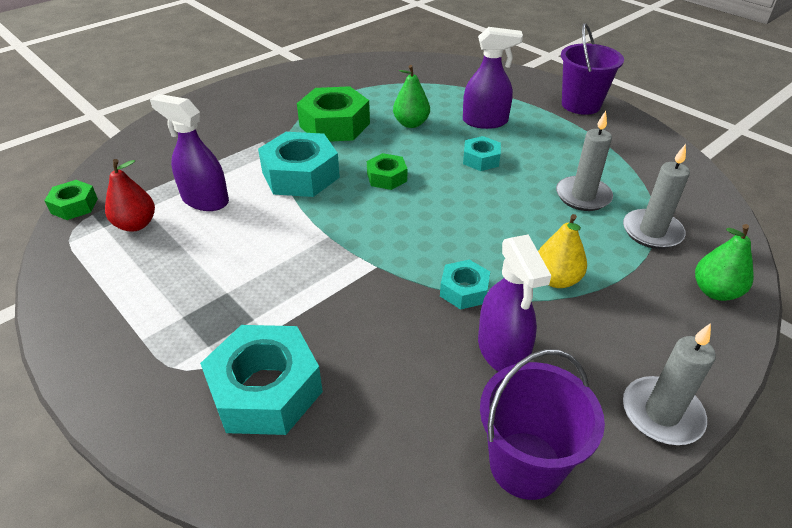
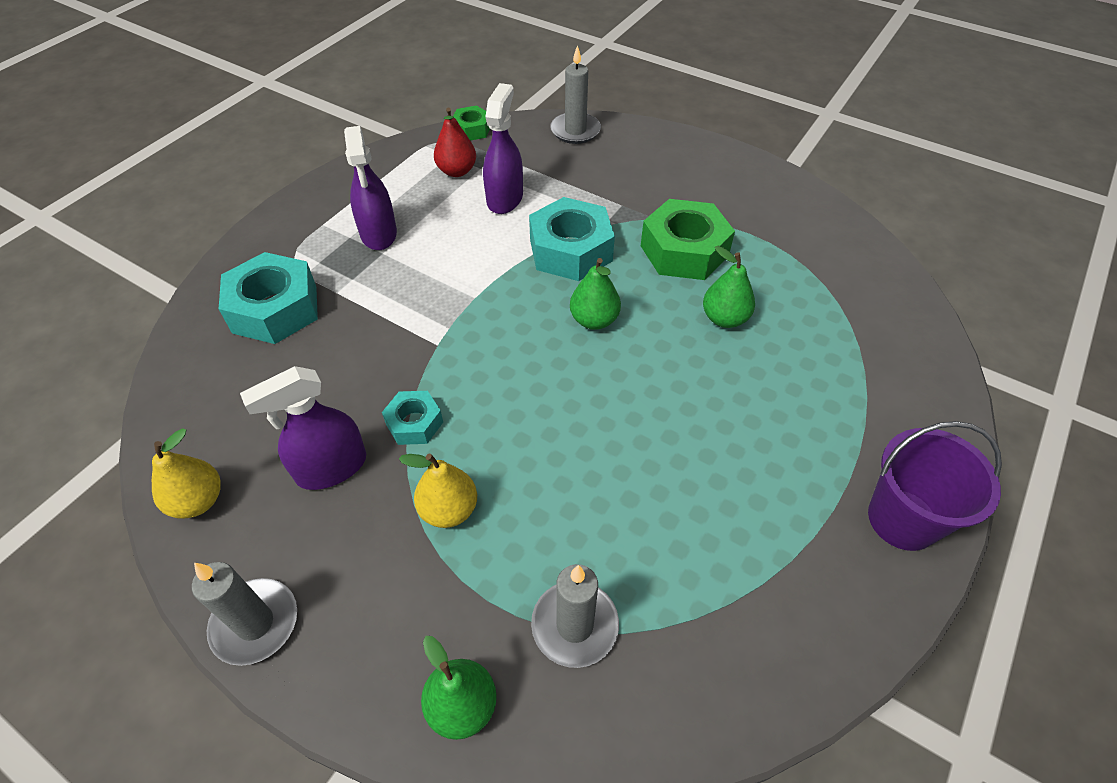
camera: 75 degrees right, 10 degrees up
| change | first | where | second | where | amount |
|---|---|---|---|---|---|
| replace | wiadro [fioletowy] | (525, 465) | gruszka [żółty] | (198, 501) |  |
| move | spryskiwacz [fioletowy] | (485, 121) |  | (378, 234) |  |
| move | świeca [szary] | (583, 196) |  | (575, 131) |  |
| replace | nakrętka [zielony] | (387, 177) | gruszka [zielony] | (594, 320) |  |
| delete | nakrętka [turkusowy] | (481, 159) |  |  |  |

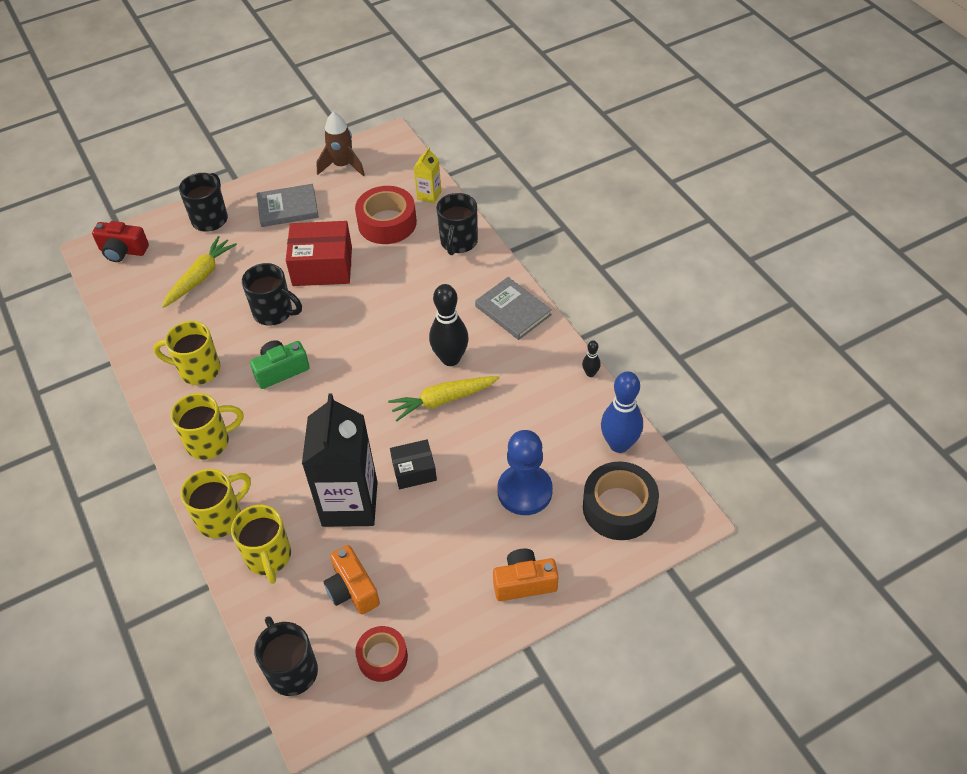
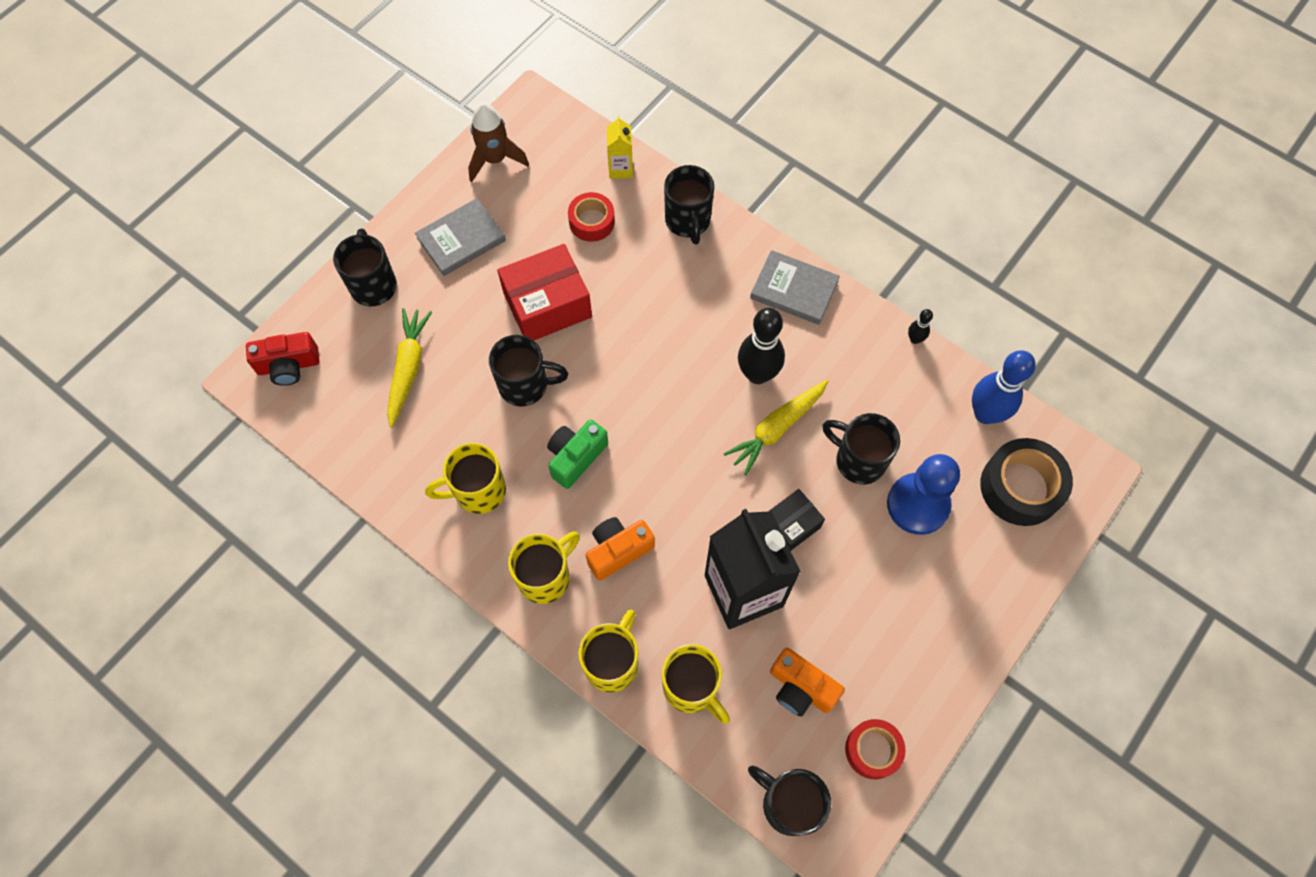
camera: 25 degrees left, 15 degrees up
| change | first | where | second | where | amount |
|---|---|---|---|---|---|
| resize | taśma klejąca [czerwony] | (387, 223) |  | (591, 222) | x0.63 |
| move | aparat fotograficzny [pomarańczowy] | (524, 582) |  | (618, 550) |  |
| insert |  |  | kubek [czarny] | (858, 460) |  |

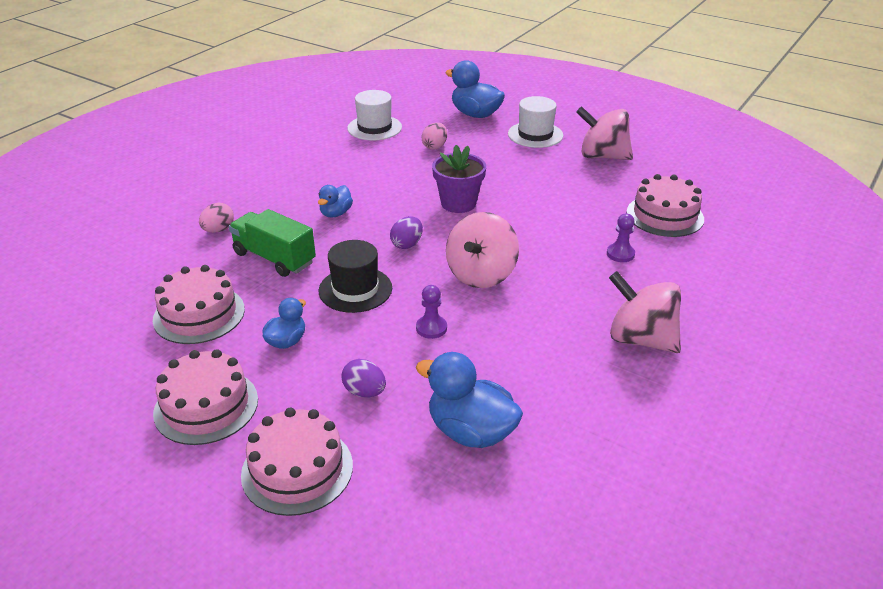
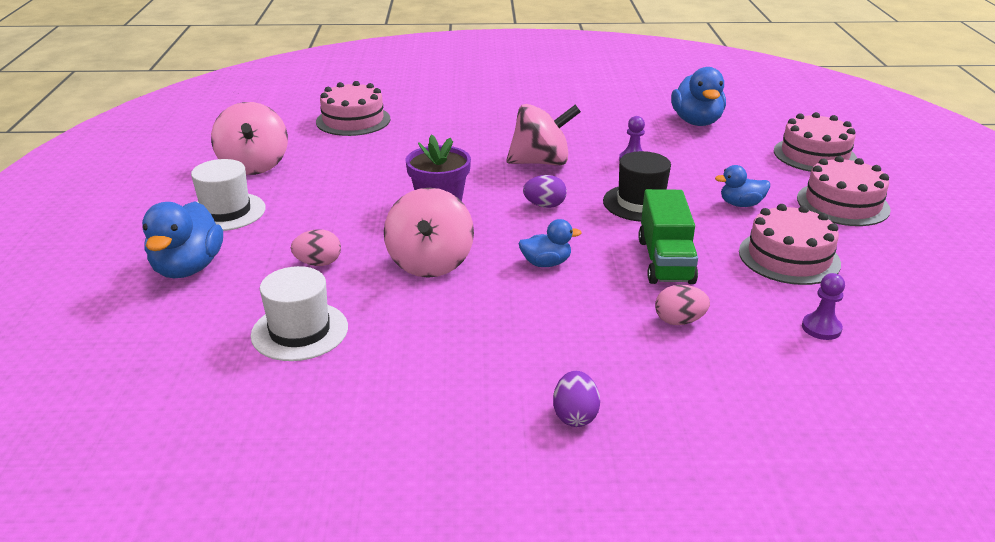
camera: 125 degrees left, 5 degrees down
| change | first | where | second | where | amount |
|---|---|---|---|---|---|
| move | bączek [różowy] | (640, 339) |  | (430, 263) |  |
| move | jajko [fioletowy] | (364, 392) |  | (575, 416) |  |
| move | pionek [fioletowy] | (620, 254) |  | (821, 328) |  |

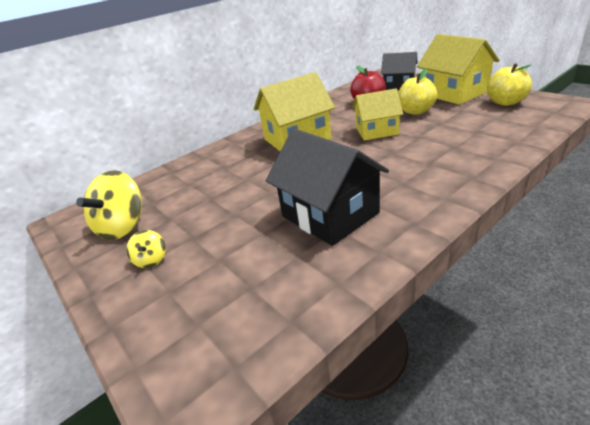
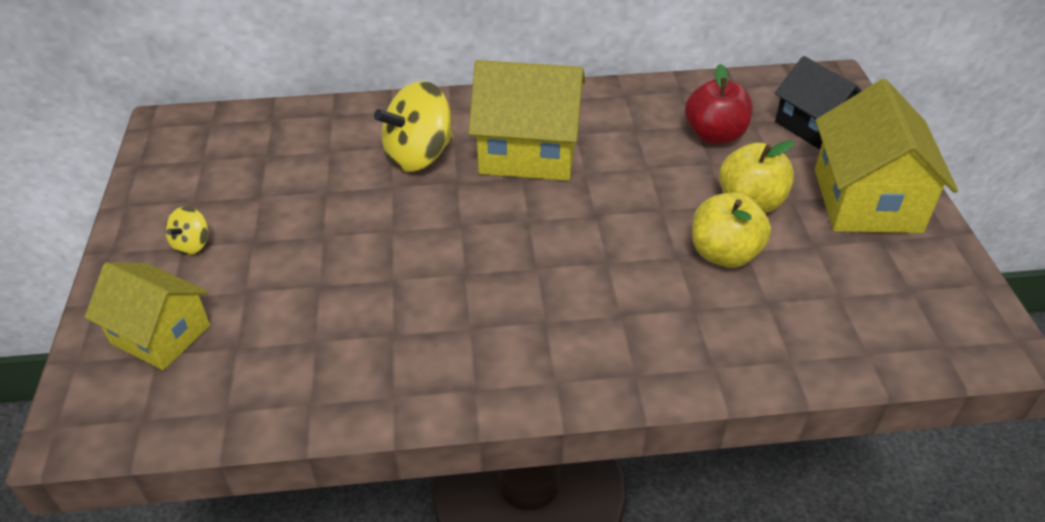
camera: 30 degrees right, 10 degrees up
| change | first | where | second | where | amount |
|---|---|---|---|---|---|
| move | domek [żółty] | (376, 131) |  | (160, 334) |  |
| move | bączek [żółty] | (123, 227) |  | (419, 155) |  |
| move | jabłko [żółty] | (505, 102) |  | (724, 254) |  |
| delete | domek [czarny] | (330, 214) |  |  |  |

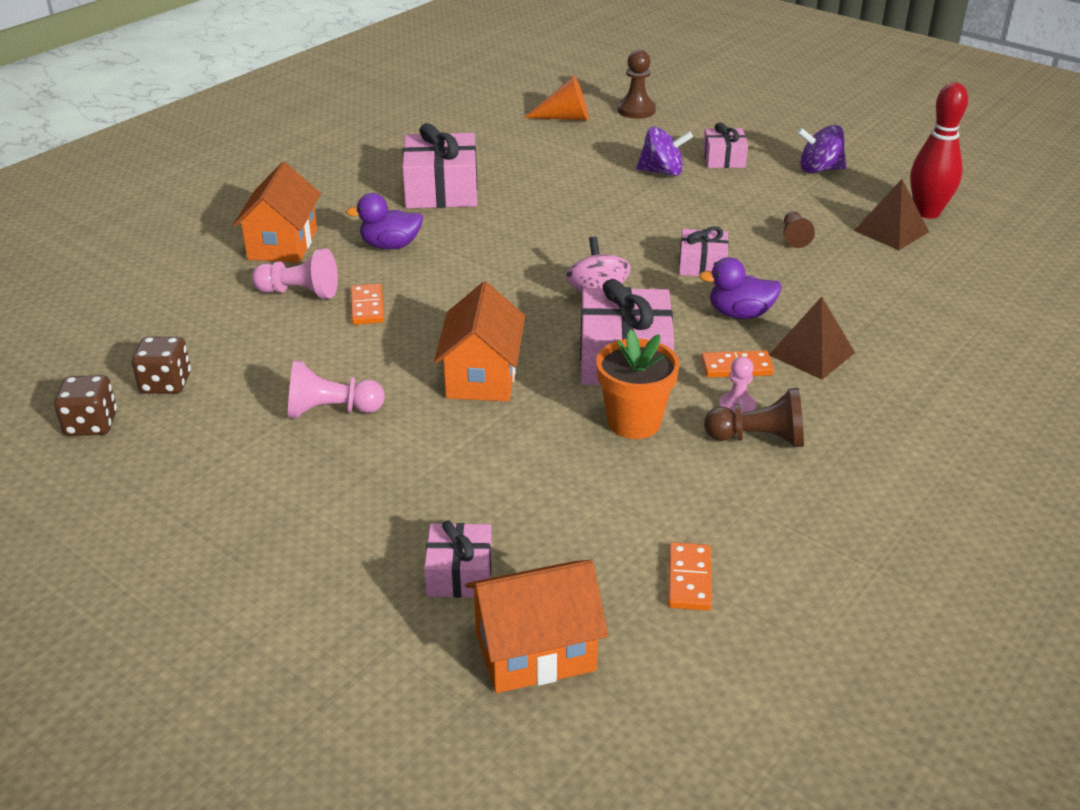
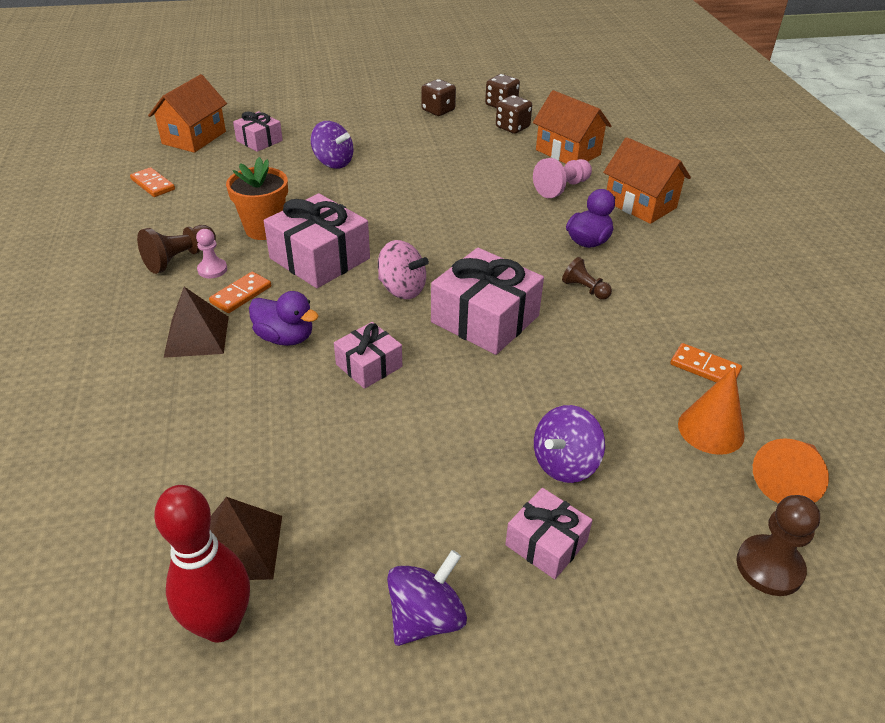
camera: 130 degrees right, 5 degrees up
| change | first | where | second | where | amount |
|---|---|---|---|---|---|
| rotate | kaczka [fioletowy] | (740, 314) |  | (285, 337) | 75 degrees clockwise |
| insert |  |  | bączek [fioletowy] | (333, 162) |  |
| insert |  |  | kostka do gry [brązowy] | (438, 110) |  |
| move | prezent [różowy] | (441, 190) |  | (485, 319) |  |
| move | domek [pomarańczowy] | (482, 376) |  | (568, 152) |  |
| move | pionek [brązowy] | (794, 237) |  | (585, 289) |  |
| move | kostka domina [pomarańczowy] | (367, 307) |  | (704, 368) |  |
| insert |  |  | stożek [pomarańczowy] | (711, 429) |  |
| delete | pionek [różowy] | (331, 410) |  |  |  |

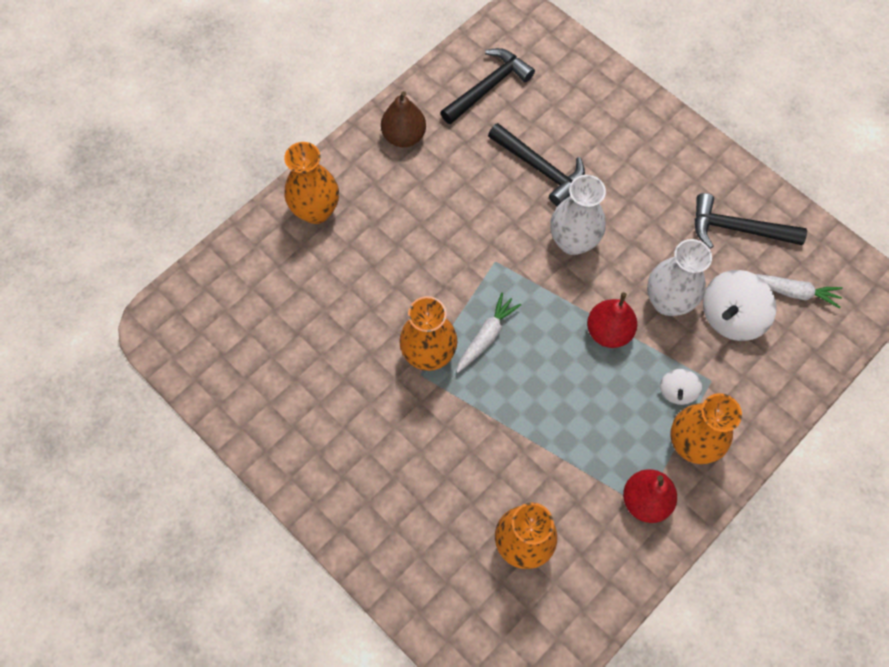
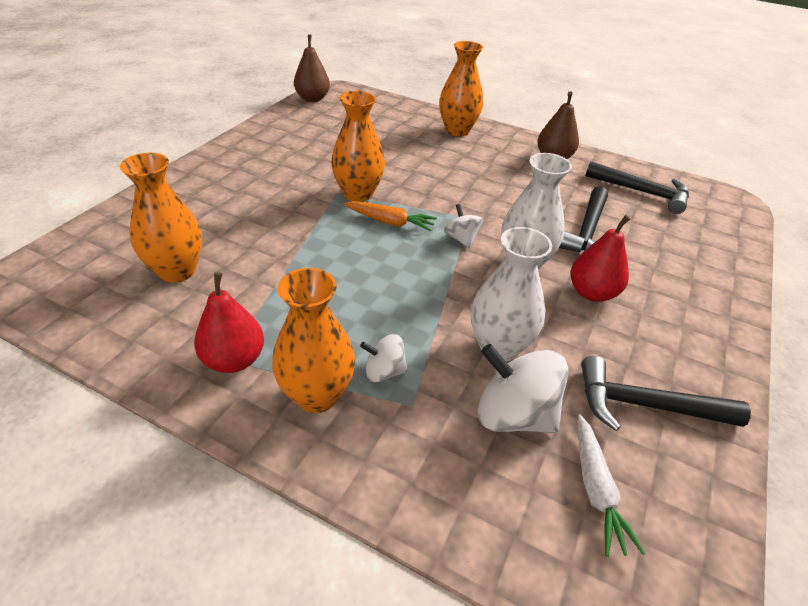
camera: 70 degrees right, 25 degrees down
| change | first | where | second | where | amount |
|---|---|---|---|---|---|
| insert |  |  | gruszka [brązowy] | (312, 99) |  |
| recolor | marchewka [biały] | (486, 336) | marchewka [pomarańczowy] | (390, 222) |  |
| insert |  |  | bączek [biały] | (461, 239) |  |
| move | gruszka [czerwony] | (608, 331) |  | (592, 293) |  |
| rotate | młotek [czarny] | (737, 229) |  | (645, 405) | 75 degrees counterclockwise |

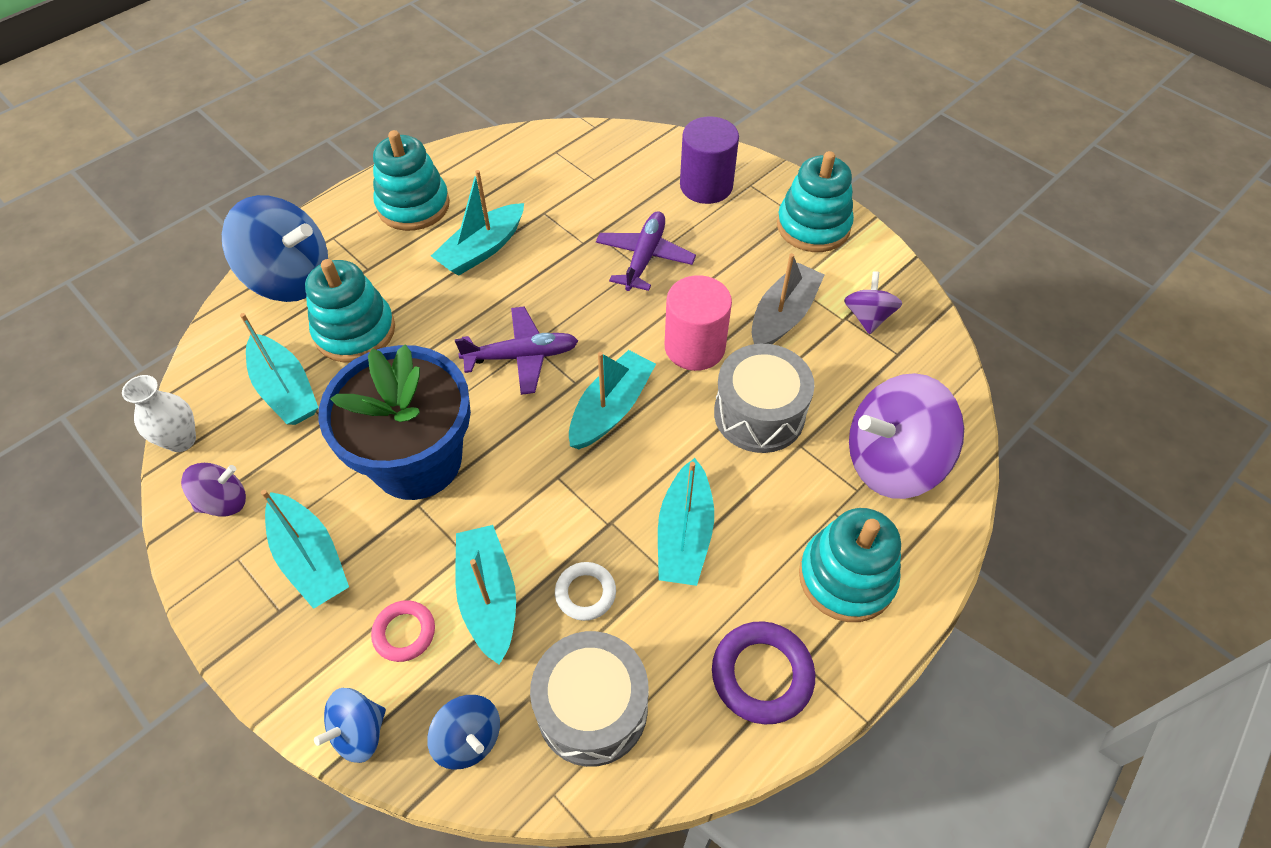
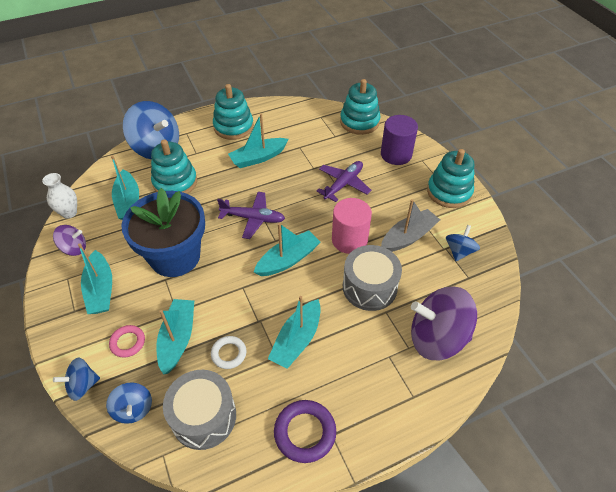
camera: 20 degrees right, 5 degrees down
| change | first | where | second | where | amount |
|---|---|---|---|---|---|
| move | zabawka nakładanka [turkusowy] | (846, 577) |  | (359, 122) |  |
| recolor | bączek [fioletowy] | (867, 317) | bączek [niebieski] | (459, 251) |  |

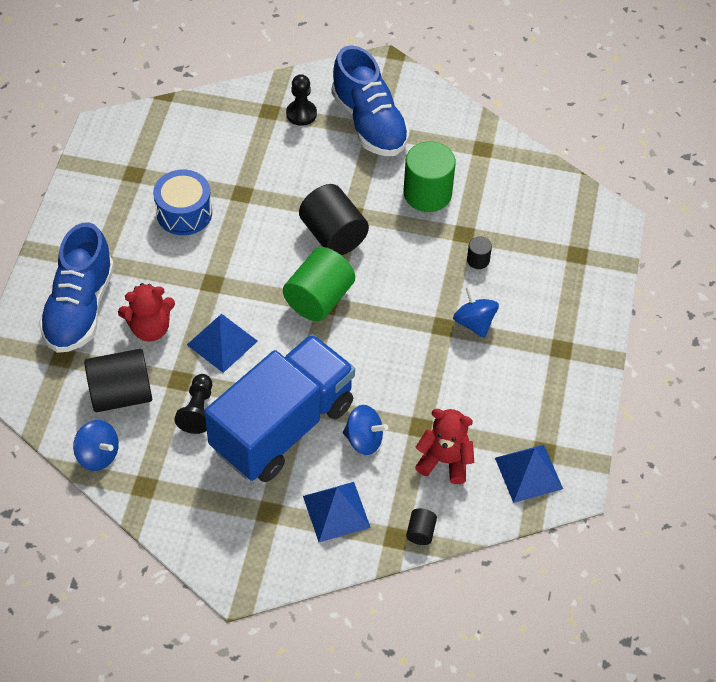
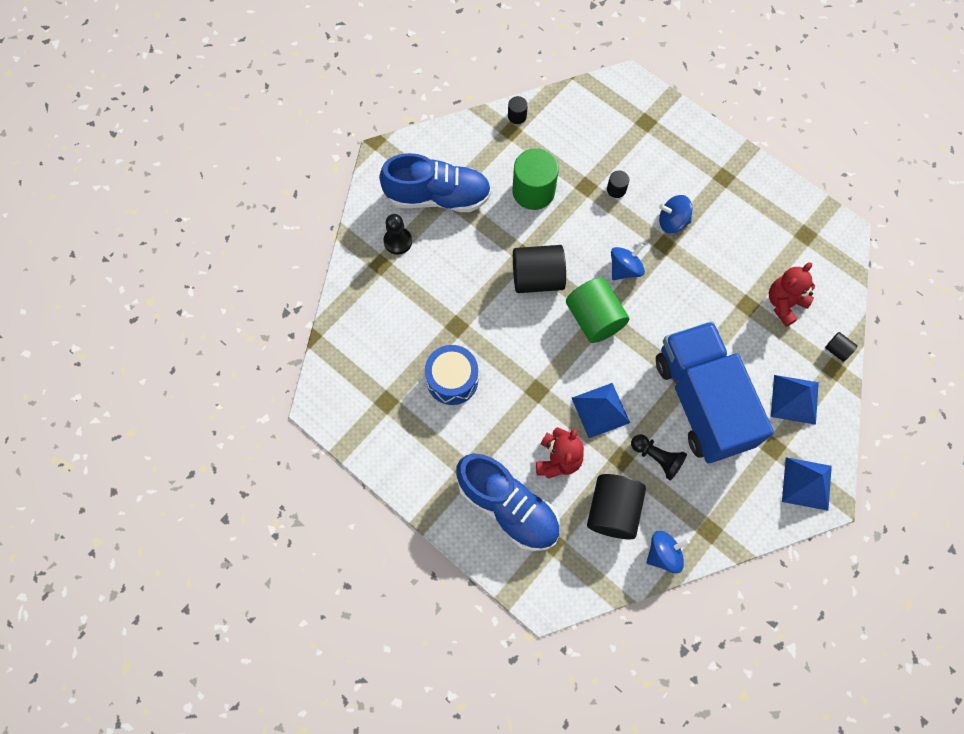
camera: 60 degrees left, 15 degrees up
| change | first | where | second | where | amount |
|---|---|---|---|---|---|
| insert |  |  | walec [czarny] | (517, 116) |  |
| move | bączek [niebieski] | (364, 439) |  | (625, 269) |  |
| move | piramida [niebieski] | (528, 473) |  | (807, 483) |  |

